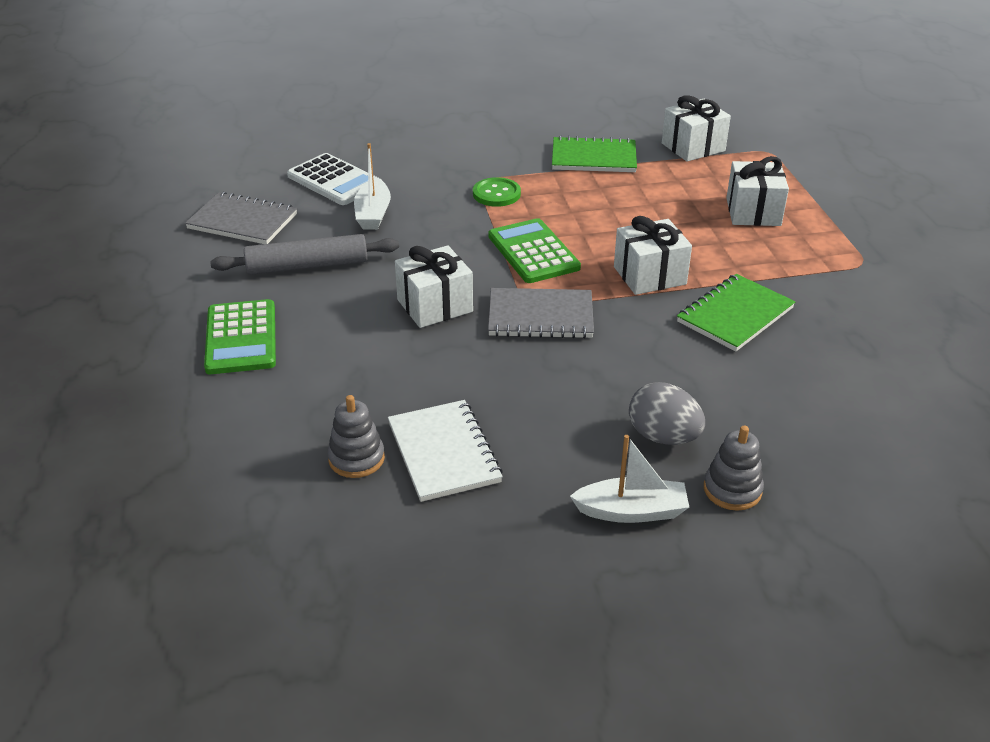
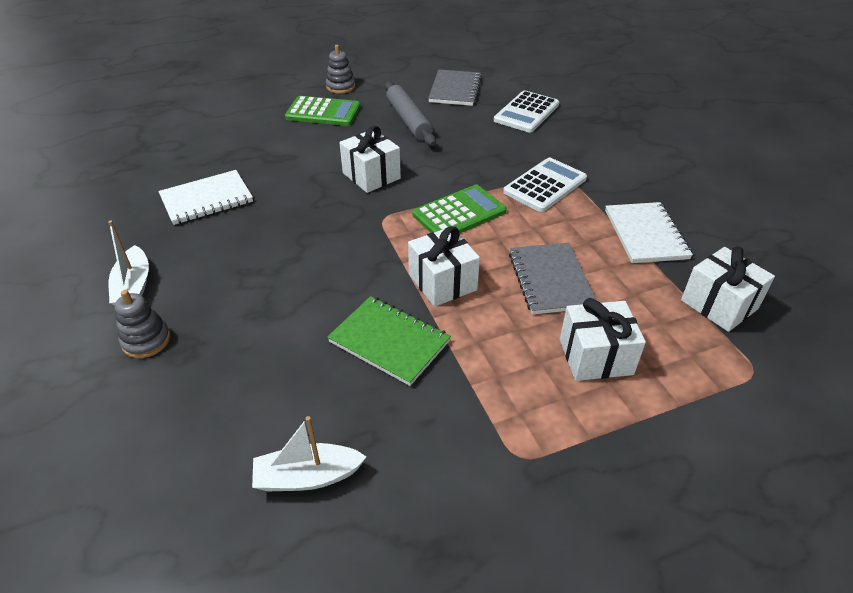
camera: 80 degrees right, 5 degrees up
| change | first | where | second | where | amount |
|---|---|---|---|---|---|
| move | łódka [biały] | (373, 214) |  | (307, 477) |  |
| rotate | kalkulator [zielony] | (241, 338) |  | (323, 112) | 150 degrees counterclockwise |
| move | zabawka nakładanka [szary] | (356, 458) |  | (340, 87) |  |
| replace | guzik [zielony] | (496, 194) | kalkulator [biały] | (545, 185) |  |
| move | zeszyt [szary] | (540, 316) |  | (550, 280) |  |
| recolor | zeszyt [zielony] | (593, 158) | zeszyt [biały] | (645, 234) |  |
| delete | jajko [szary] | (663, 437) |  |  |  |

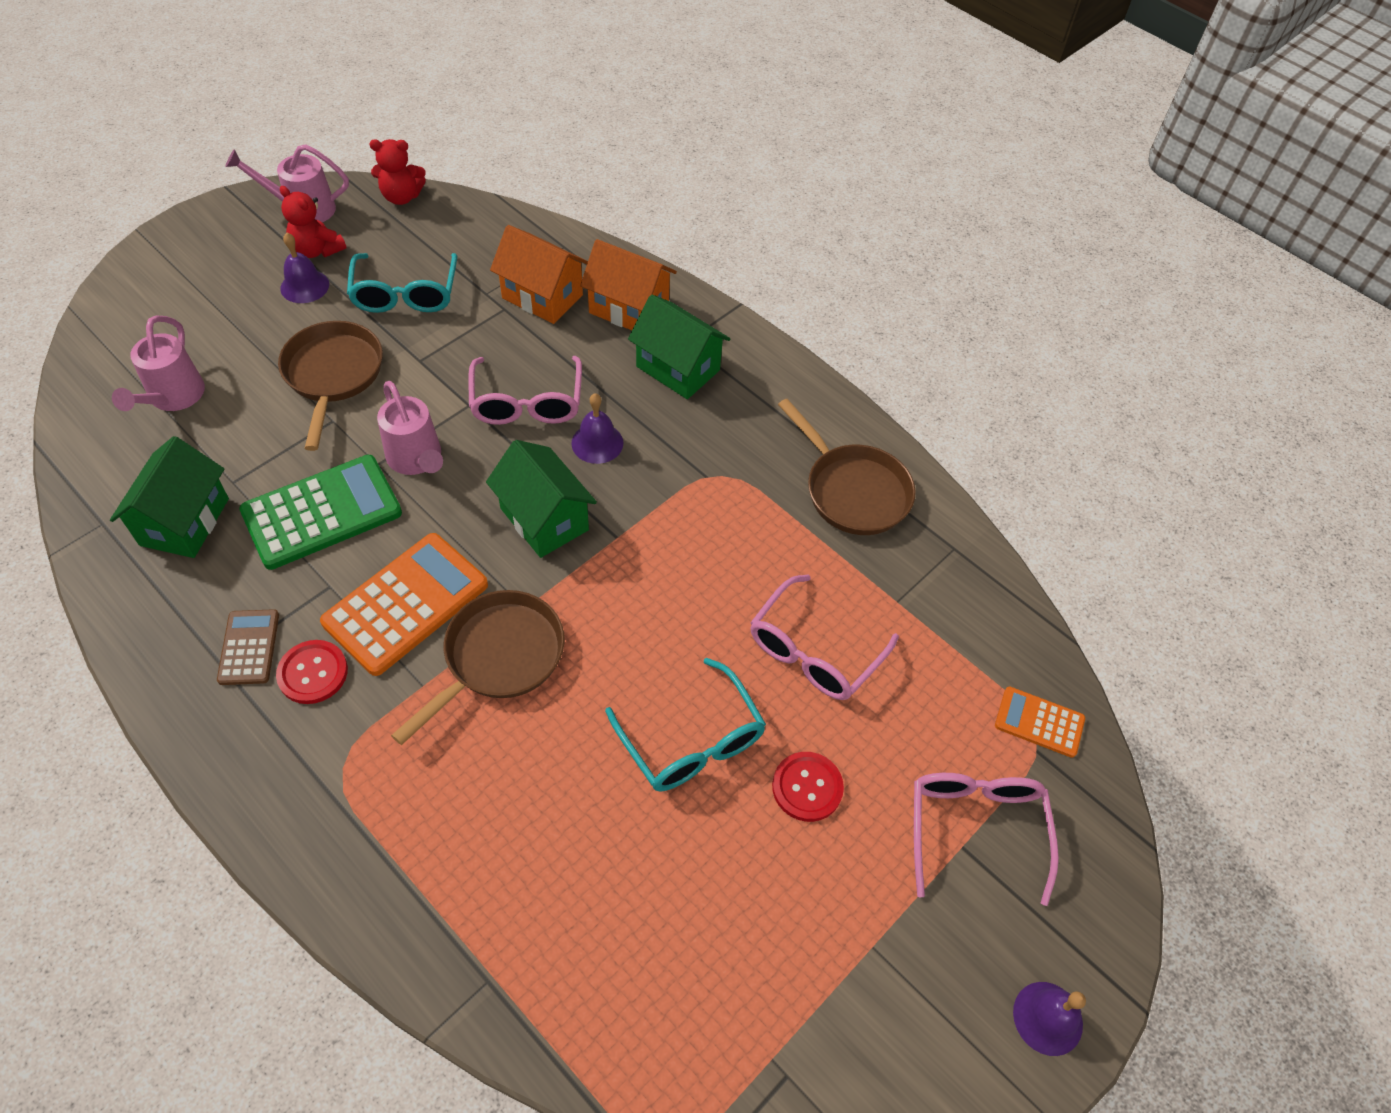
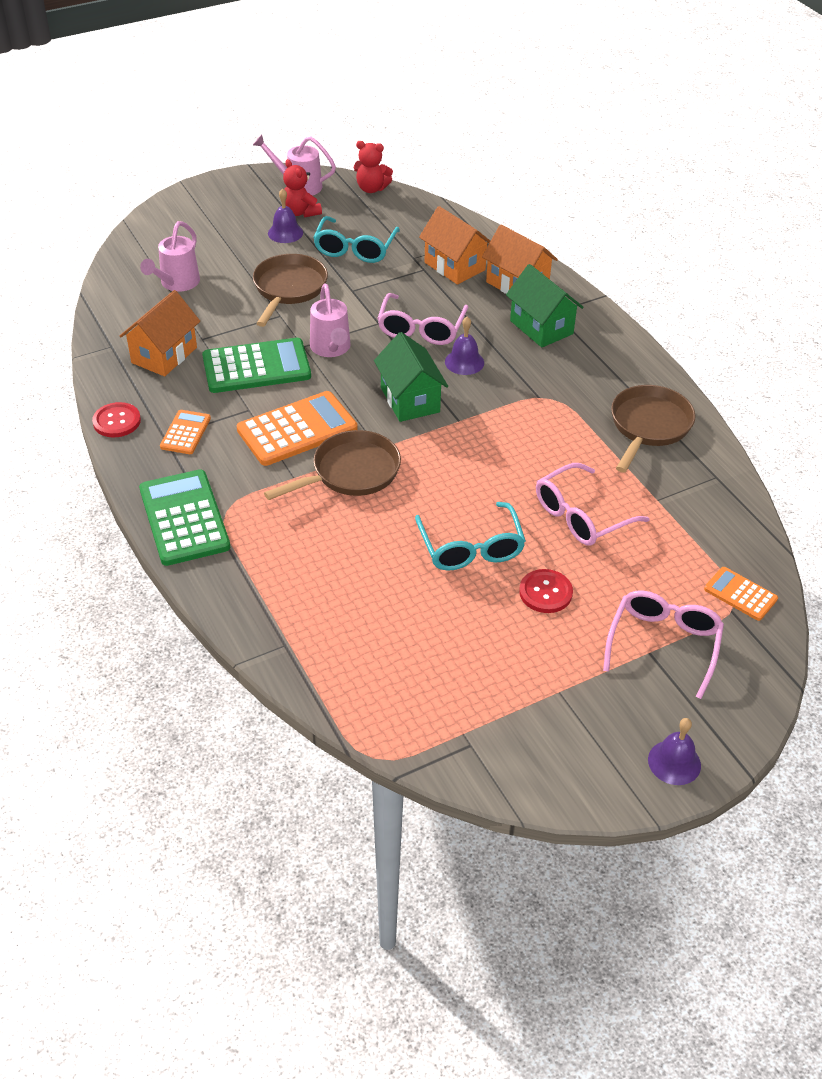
camera: 20 degrees right, 10 degrees down
| change | first | where | second | where | amount |
|---|---|---|---|---|---|
| move | guzik [czerwony] | (313, 673) |  | (117, 421) |  |
| recolor | domek [zielony] | (184, 522) | domek [pomarańczowy] | (164, 355) |  |
| insert |  |  | kalkulator [zielony] | (184, 518) |  |
| recolor | kalkulator [brązowy] | (249, 647) | kalkulator [pomarańczowy] | (185, 433) |  |
| rotate | patelnia [brązowy] | (852, 491) |  | (649, 426) | 135 degrees counterclockwise |

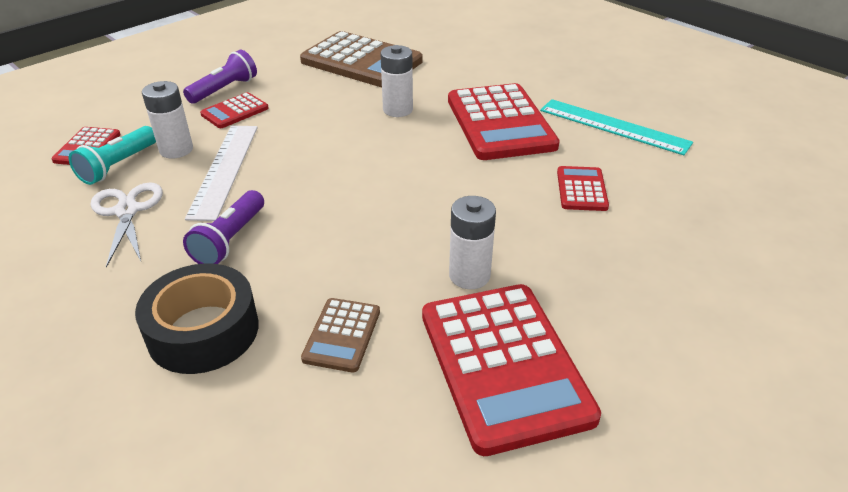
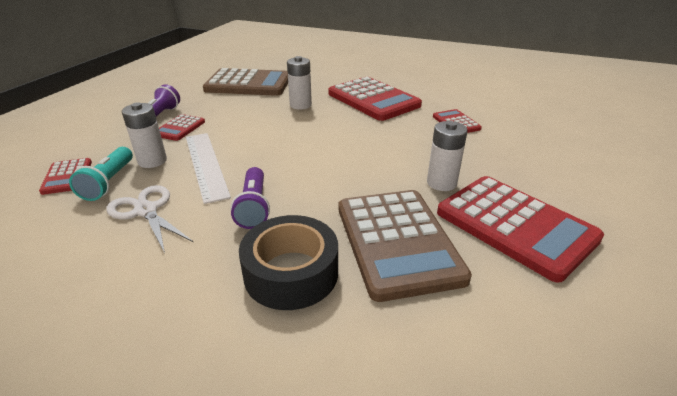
camera: 25 degrees left, 5 degrees down
| change | first | where | second | where | amount |
|---|---|---|---|---|---|
| resize | kalkulator [brązowy] | (342, 335) |  | (397, 242) | x2.07 |
| delete | linijka [turkusowy] | (613, 126) |  |  |  |

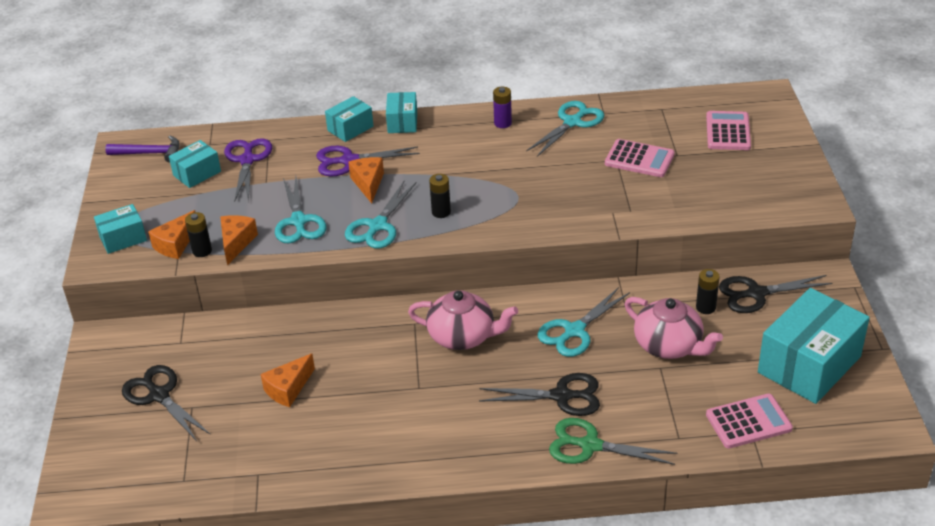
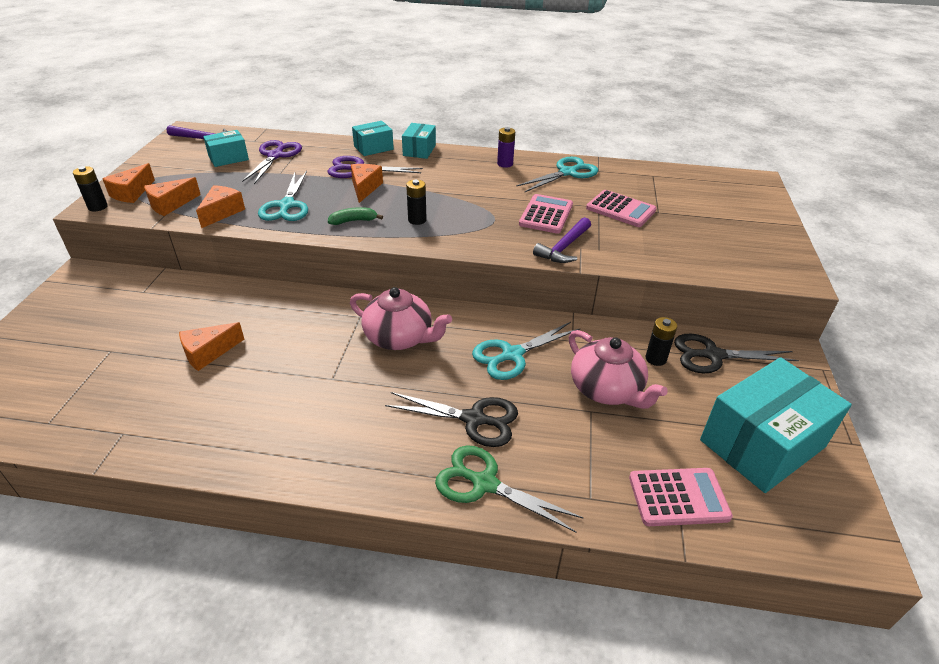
camera: 10 degrees right, 0 degrees up
| change | first | where | second | where | amount |
|---|---|---|---|---|---|
| move | bateria [czarny] | (202, 251) |  | (98, 207) |  |
| replace | pudełko [turkusowy] | (123, 238) | ser [pomarańczowy] | (132, 193) |  |
| replace | nożyczki [turkusowy] | (377, 226) | banan [zielony] | (353, 221) |  |
| move | kalkulator [różowy] | (728, 131) |  | (546, 215) |  |
| insert |  |  | młotek [fioletowy] | (564, 248) |  |
| delete | nożyczki [czarny] | (159, 395) |  |  |  |

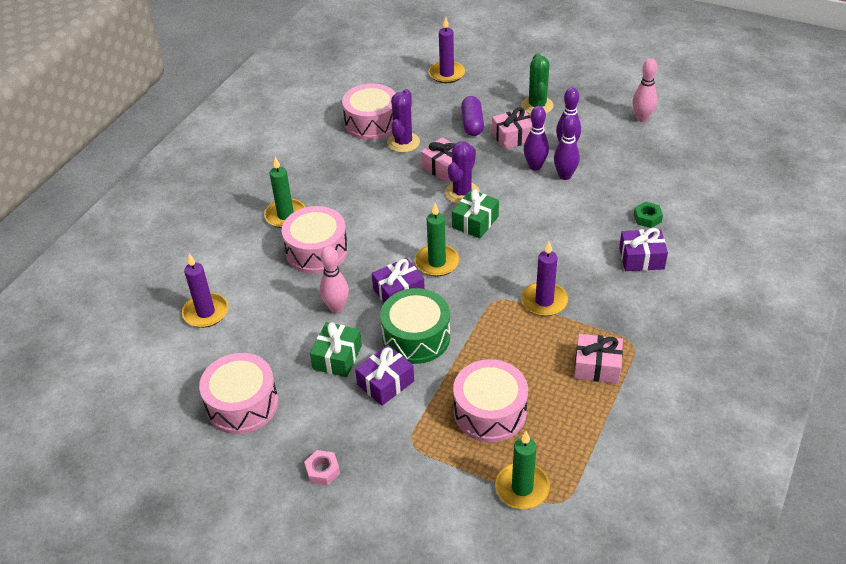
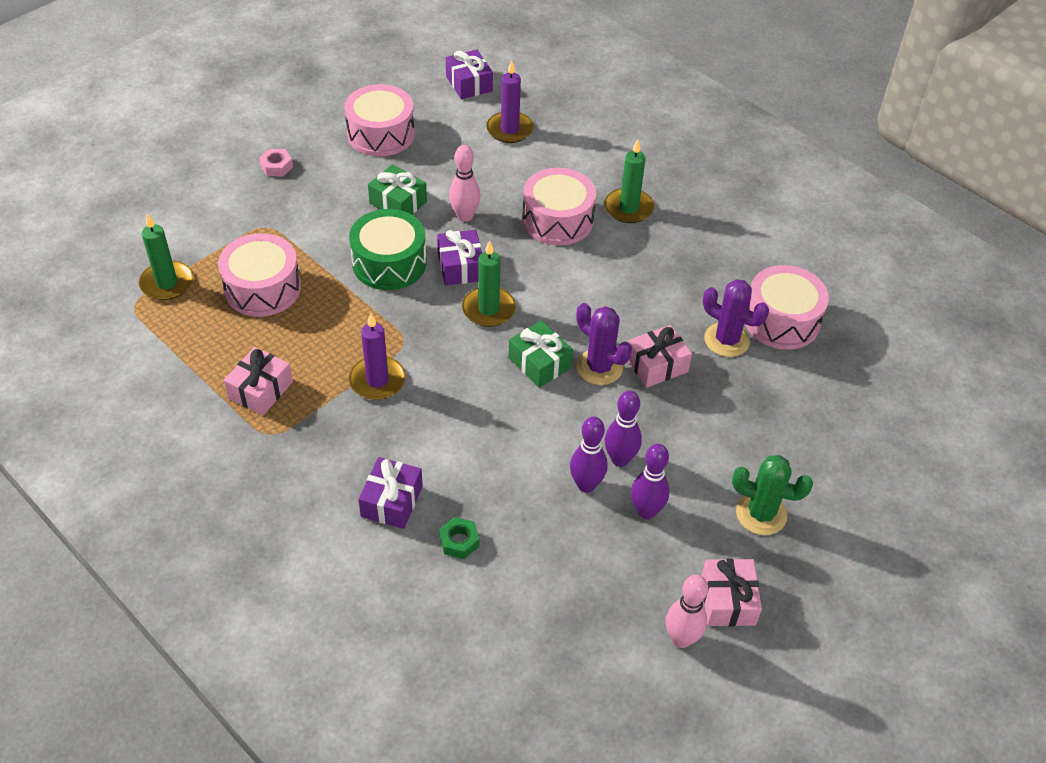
camera: 105 degrees right, 5 degrees up
| change | first | where | second | where | amount |
|---|---|---|---|---|---|
| move | prezent [fioletowy] | (385, 383) |  | (469, 84) |  |
| move | prezent [różowy] | (513, 137) |  | (728, 600) |  |
| delete | świeca [fioletowy] | (446, 74) |  |  |  |
| delete | kapsułka [fioletowy] | (472, 124) |  |  |  |

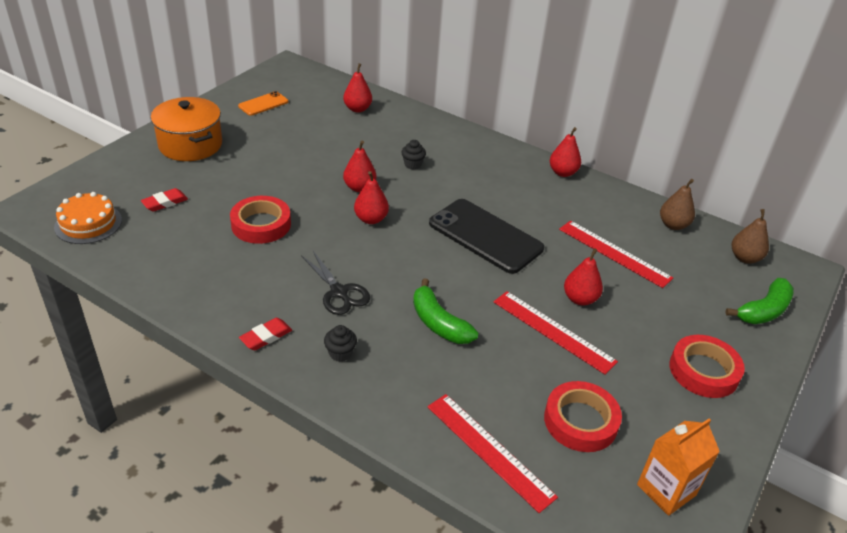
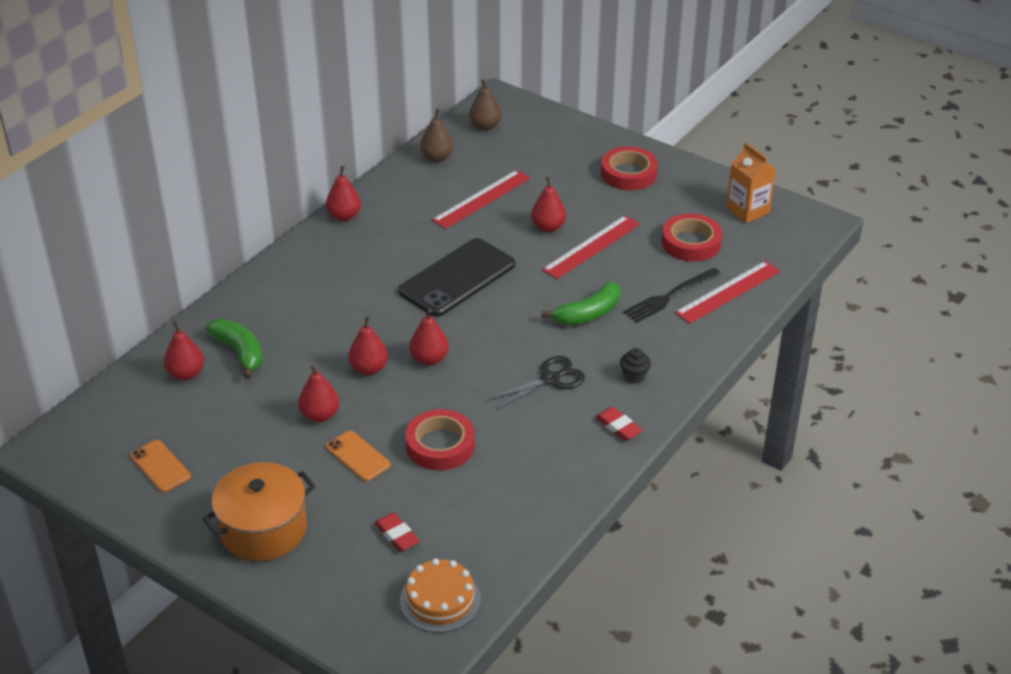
camera: 85 degrees left, 0 degrees up
| change | first | where | second | where | amount |
|---|---|---|---|---|---|
| move | banan [zielony] | (763, 311) |  | (239, 352) |  |
| insert |  |  | gruszka [czerwony] | (320, 415) |  |
| insert |  |  | telefon [pomarańczowy] | (358, 456) |  |
| insert |  |  | widelec [czarny] | (669, 296) |  |
| delete | muffinka [czarny] | (413, 164) |  |  |  |

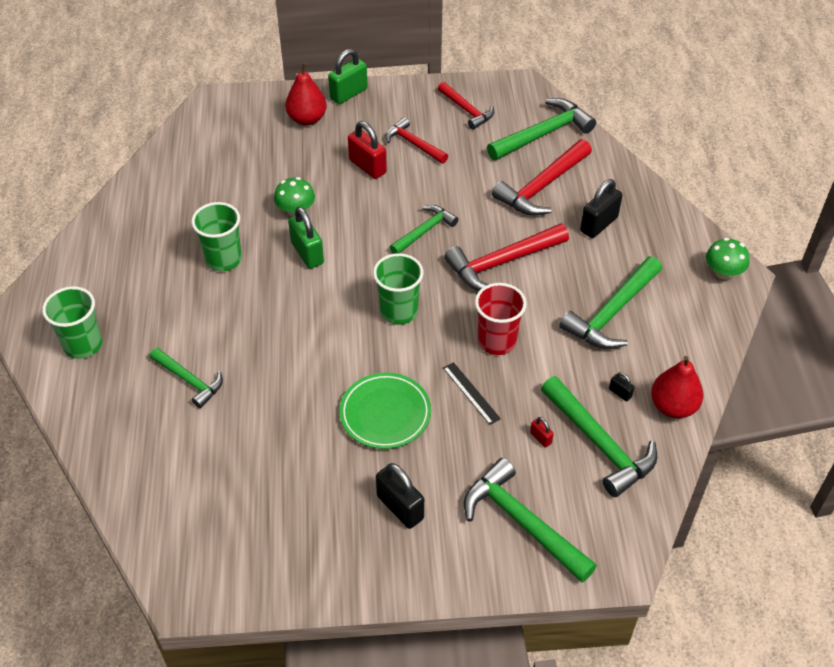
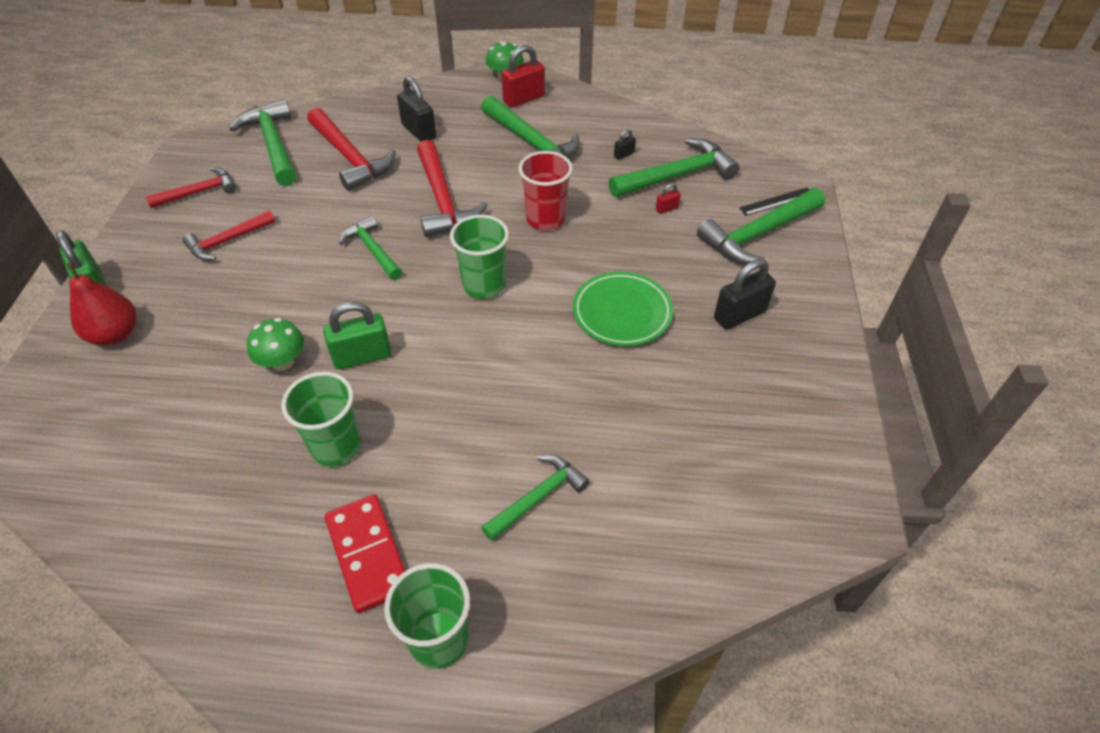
camera: 80 degrees left, 0 degrees up
| change | first | where | second | where | amount |
|---|---|---|---|---|---|
| insert |  |  | kostka domina [czerwony] | (368, 554) |  |
| move | kłódka [czerwony] | (367, 166) |  | (524, 99) |  |
| move | linijka [czarny] | (471, 393) |  | (776, 201) |  |
| delete | gruszka [czerwony] | (673, 406) |  |  |  |

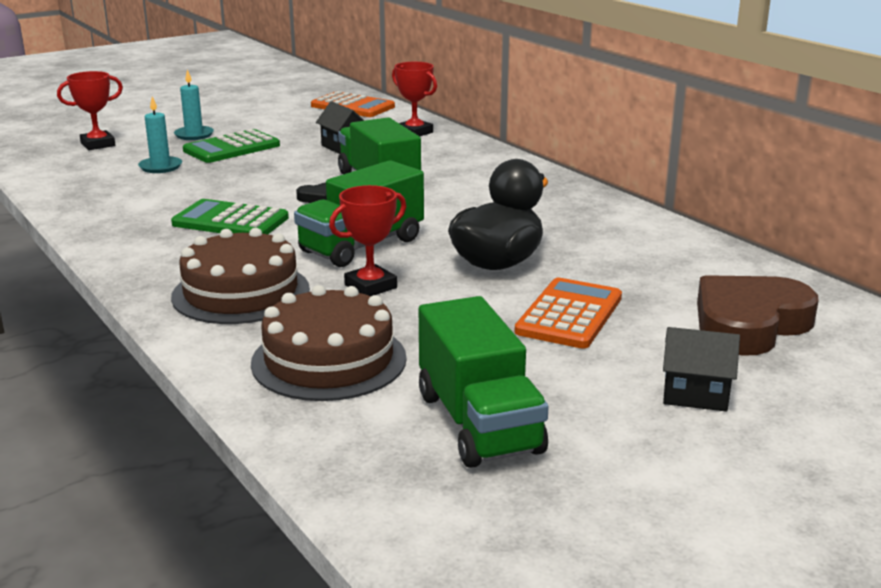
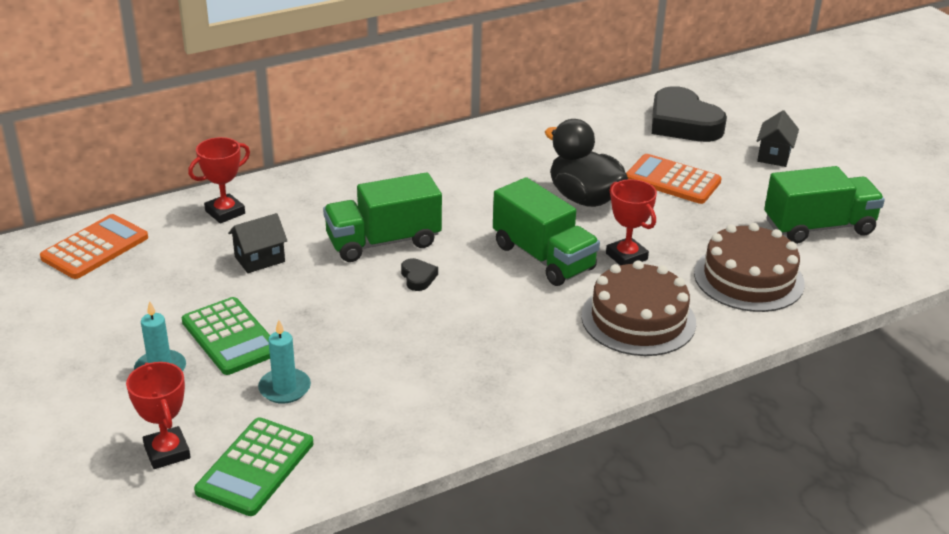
camera: 85 degrees left, 10 degrees up
| change | first | where | second | where | amount |
|---|---|---|---|---|---|
| move | kalkulator [zielony] | (230, 221) |  | (255, 467) |  |
| recolor | serce [brązowy] | (749, 324) | serce [czarny] | (683, 123) |  |

